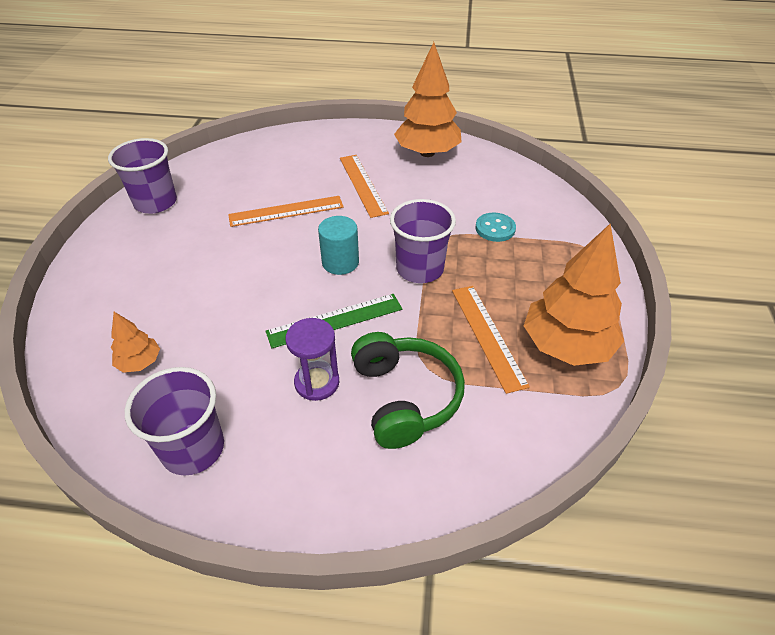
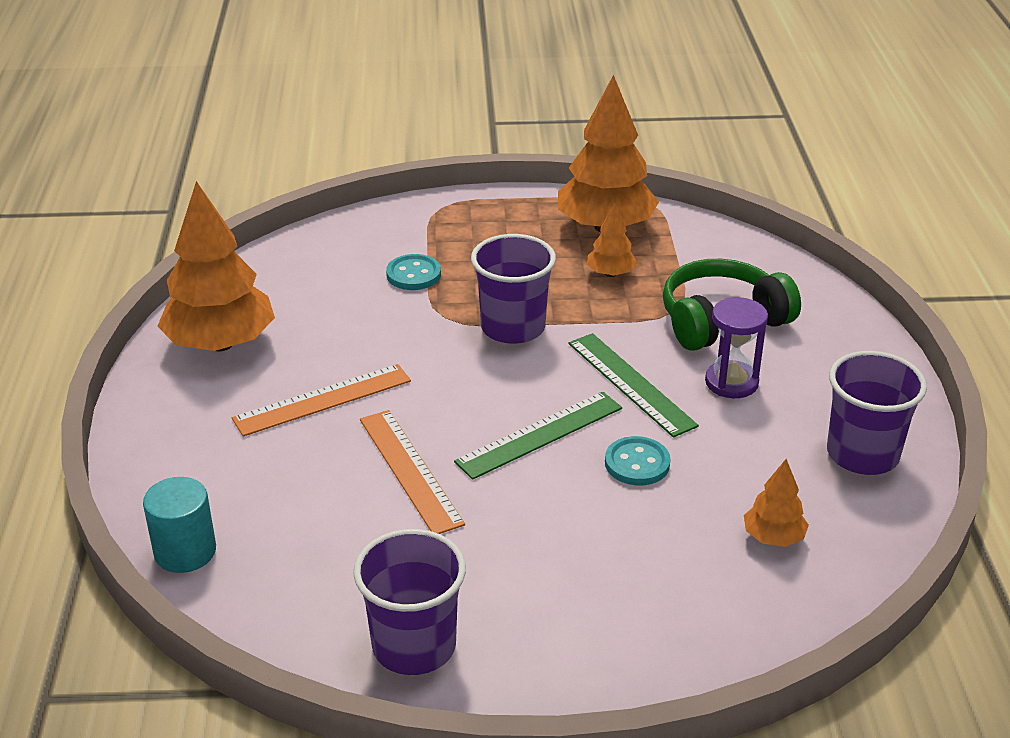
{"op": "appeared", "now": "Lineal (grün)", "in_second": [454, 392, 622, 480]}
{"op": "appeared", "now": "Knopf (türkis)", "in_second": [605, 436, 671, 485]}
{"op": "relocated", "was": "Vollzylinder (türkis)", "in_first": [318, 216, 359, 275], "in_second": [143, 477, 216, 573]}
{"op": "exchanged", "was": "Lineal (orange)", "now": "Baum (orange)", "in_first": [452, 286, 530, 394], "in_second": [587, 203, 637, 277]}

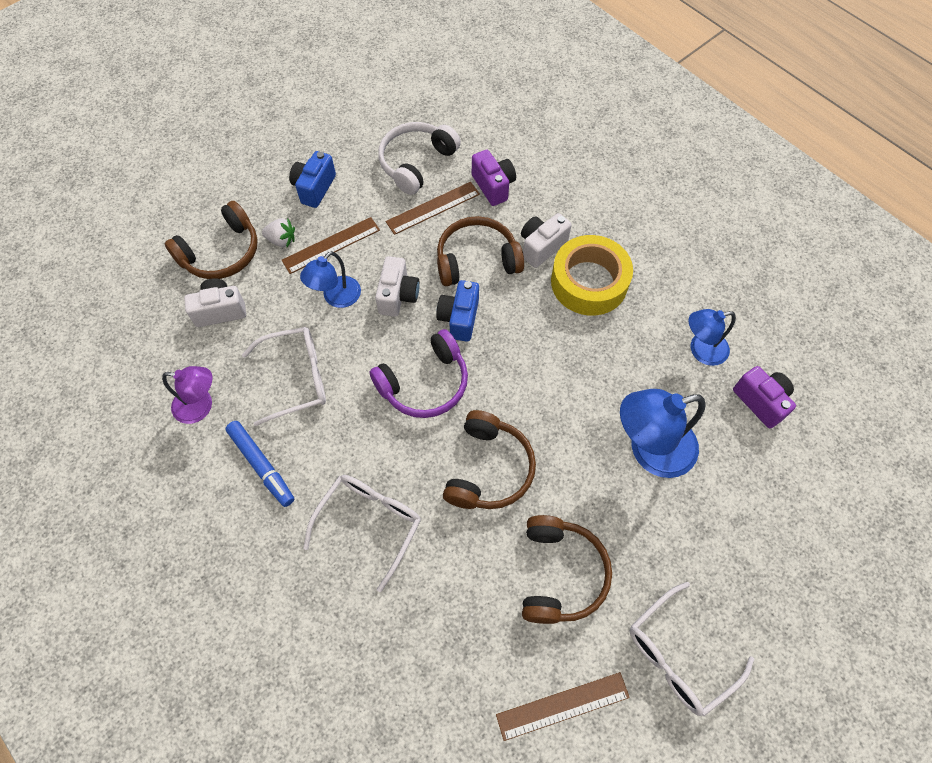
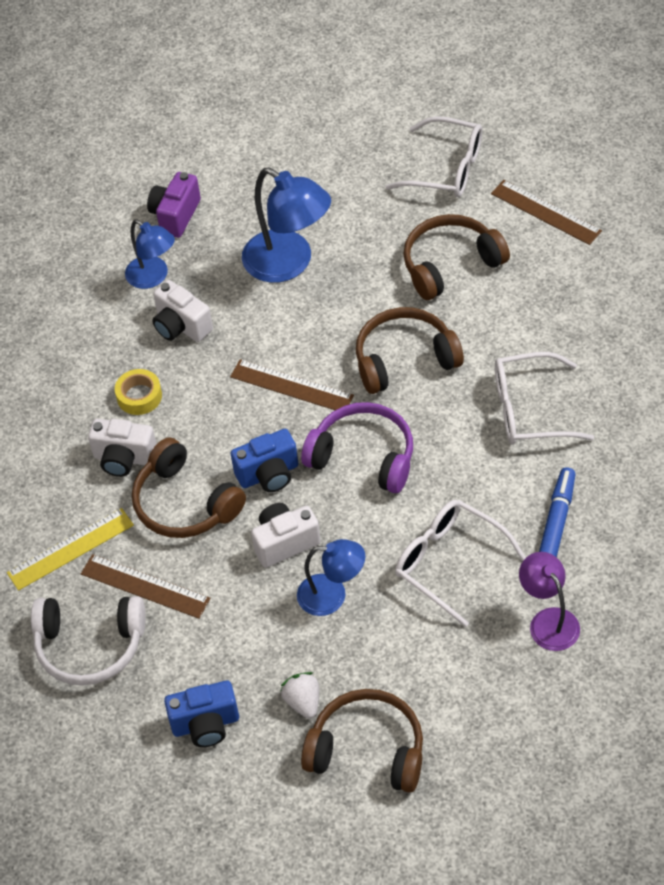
{"op": "relocated", "was": "Kamera (weiß)", "in_first": [184, 278, 246, 327], "in_second": [152, 280, 213, 342]}
{"op": "relocated", "was": "Lineal (braun)", "in_first": [282, 217, 380, 274], "in_second": [230, 359, 354, 410]}
{"op": "exchanged", "was": "Kamera (lila)", "now": "Lineal (gelb)", "in_first": [472, 150, 516, 206], "in_second": [7, 508, 134, 591]}
{"op": "size", "was": "Klebeband (gelb)", "in_first": [551, 235, 633, 316], "in_second": [115, 369, 162, 415], "ratio": 0.49}

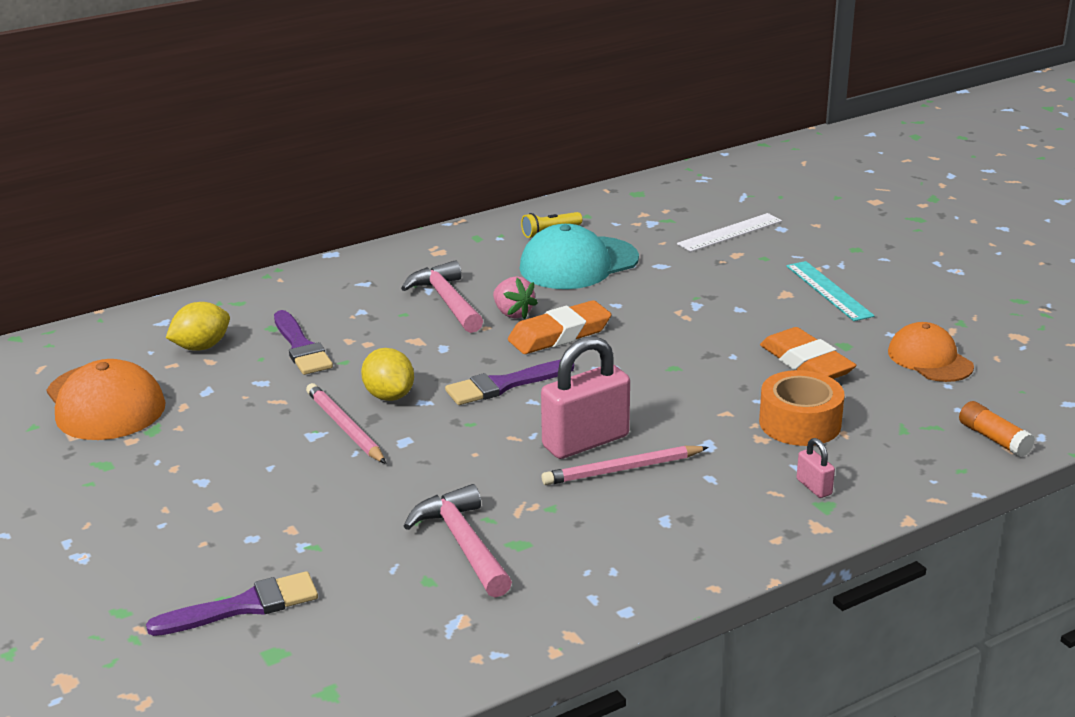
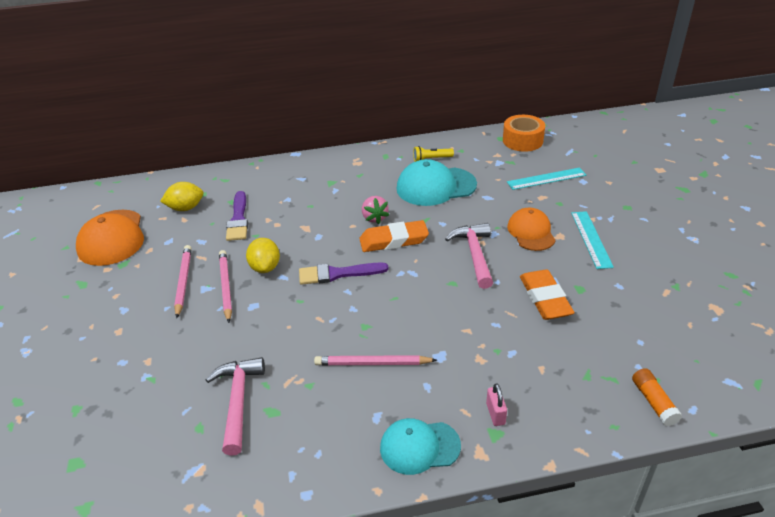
{"op": "missing", "was": "Pinsel (lila)", "in_first": [146, 571, 318, 636]}
{"op": "missing", "was": "Vorhängeschloss (rosa)", "in_first": [541, 336, 630, 459]}
{"op": "appeared", "now": "Bleistift (rosa)", "in_second": [174, 245, 192, 318]}
{"op": "appeared", "now": "Kappe (türkis)", "in_second": [380, 418, 461, 475]}
{"op": "relocated", "was": "Hammer (rosa)", "in_first": [401, 260, 483, 333], "in_second": [445, 223, 493, 289]}
{"op": "relocated", "was": "Klebeband (orange)", "in_first": [759, 370, 845, 446], "in_second": [503, 115, 545, 152]}
{"op": "relocated", "was": "Kappe (orange)", "in_first": [888, 322, 974, 382], "in_second": [507, 208, 556, 251]}
{"op": "colour", "was": "Lineal (weiß)", "now": "Lineal (türkis)", "in_first": [677, 213, 782, 252], "in_second": [507, 168, 586, 190]}

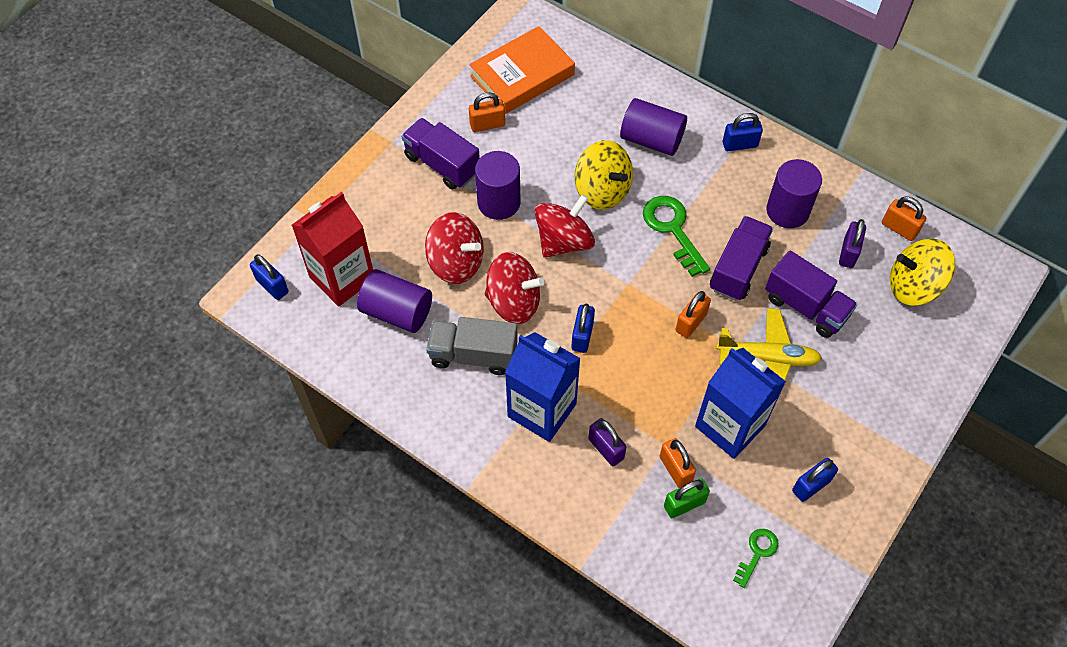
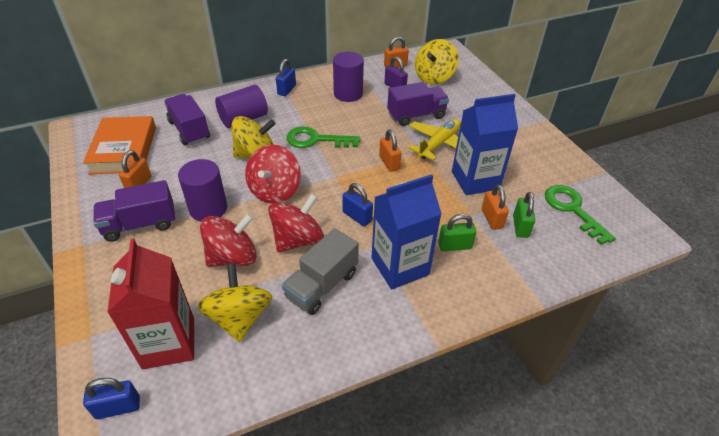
{"op": "missing", "was": "Vorhängeschloss (blau)", "in_first": [792, 458, 838, 502]}
{"op": "relocated", "was": "Lastwagen (lila)", "in_first": [710, 216, 773, 301], "in_second": [164, 94, 210, 145]}
{"op": "exchanged", "was": "Vollzylinder (lila)", "now": "Kreisel (gelb)", "in_first": [357, 269, 432, 333], "in_second": [197, 263, 272, 342]}
{"op": "colour", "was": "Vorhängeschloss (lila)", "now": "Vorhängeschloss (grün)", "in_first": [588, 418, 627, 466], "in_second": [438, 214, 476, 251]}
{"op": "spun", "was": "Kreisel (rot)", "in_first": [535, 194, 595, 258], "in_second": [245, 145, 301, 204], "clockwise": -150}
{"op": "spun", "was": "Vorhängeschloss (orange)", "in_first": [660, 438, 696, 488], "in_second": [482, 184, 509, 230], "clockwise": 75}
{"op": "size", "was": "Schlüssel (grün)", "in_first": [733, 529, 778, 588], "in_second": [545, 185, 616, 245], "ratio": 1.74}

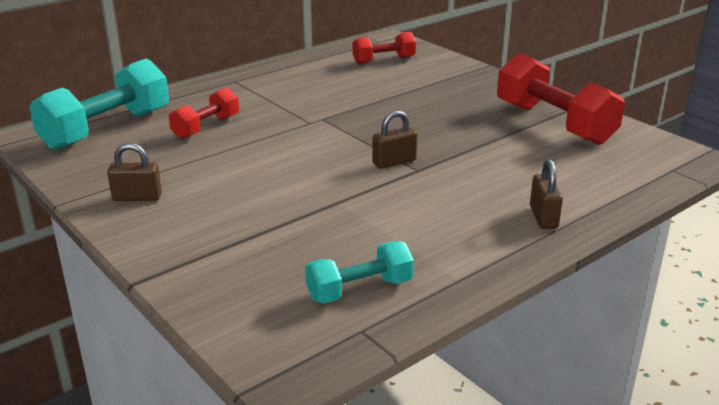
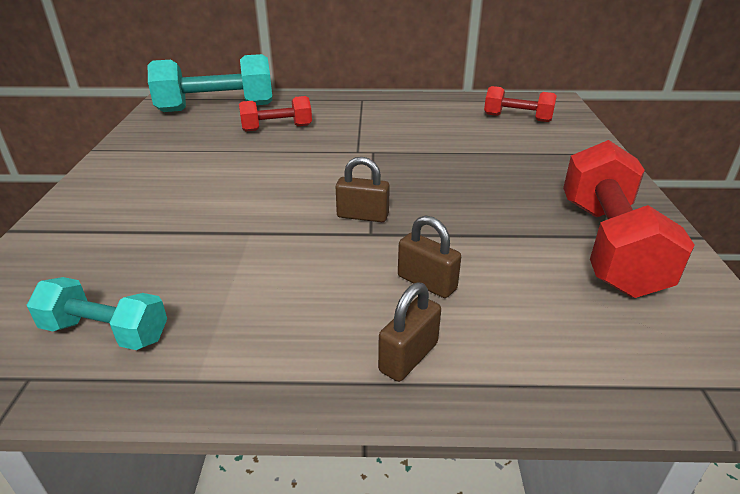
{"op": "relocated", "was": "Vorhängeschloss (braun)", "in_first": [107, 143, 162, 201], "in_second": [398, 215, 461, 298]}

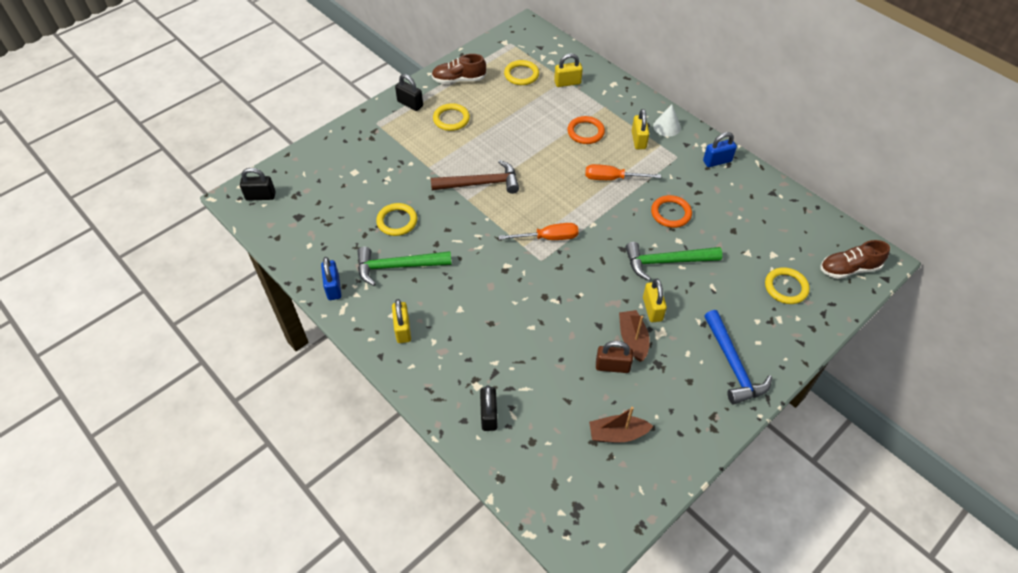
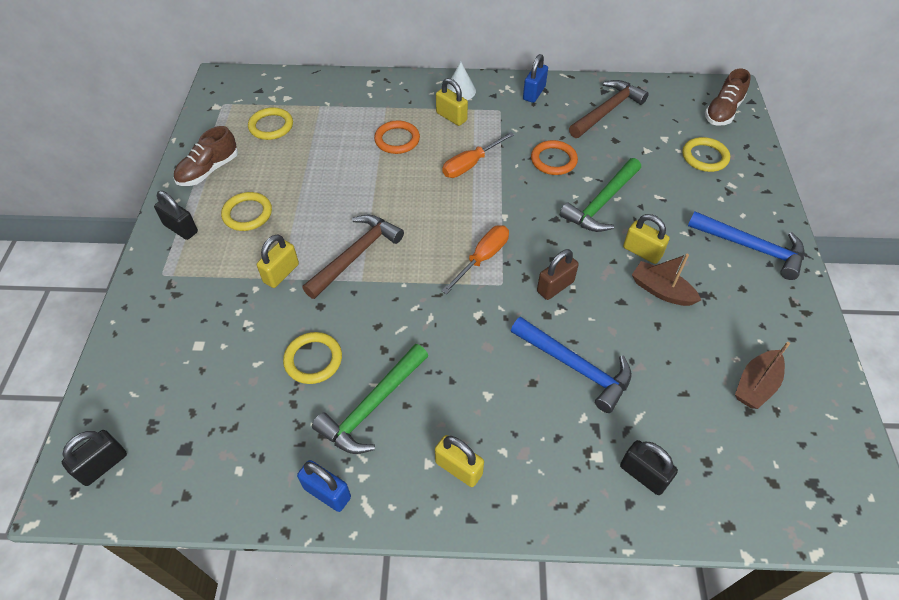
{"op": "appeared", "now": "Hammer (blau)", "in_second": [511, 317, 632, 413]}
{"op": "appeared", "now": "Hammer (braun)", "in_second": [569, 80, 649, 138]}
{"op": "relocated", "was": "Vorhängeschloss (gelb)", "in_first": [554, 53, 583, 87], "in_second": [257, 234, 299, 288]}
{"op": "relocated", "was": "Vorhängeschloss (braun)", "in_first": [596, 341, 633, 373], "in_second": [537, 249, 579, 300]}
{"op": "spun", "was": "Vorhängeschloss (schwarz)", "in_first": [395, 74, 423, 111], "in_second": [154, 191, 198, 240], "clockwise": 45}

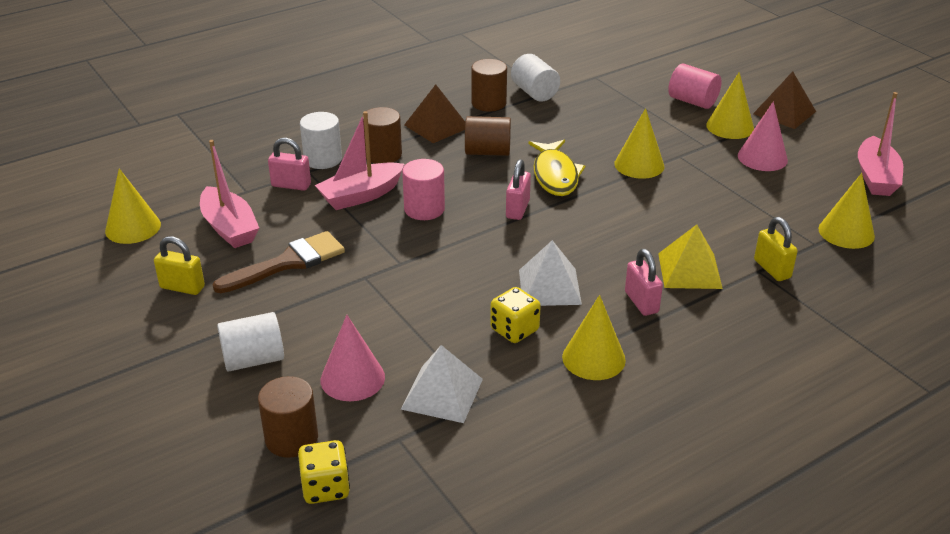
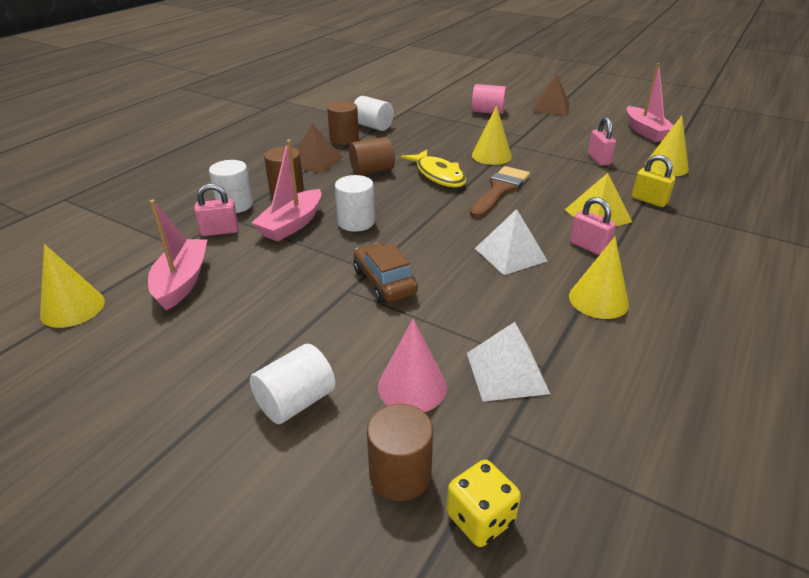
{"op": "missing", "was": "Vorhängeschloss (gelb)", "in_first": [154, 236, 205, 295]}
{"op": "missing", "was": "Spielwürfel (gelb)", "in_first": [490, 287, 541, 343]}
{"op": "missing", "was": "Kegel (gelb)", "in_first": [706, 72, 754, 139]}
{"op": "missing", "was": "Kegel (rosa)", "in_first": [738, 102, 788, 171]}
{"op": "appeared", "now": "Auto (braun)", "in_second": [354, 243, 418, 303]}
{"op": "relocated", "was": "Pinsel (braun)", "in_first": [213, 231, 345, 293], "in_second": [470, 166, 530, 218]}
{"op": "relocated", "was": "Vorhängeschloss (rosa)", "in_first": [506, 159, 531, 220], "in_second": [588, 117, 616, 166]}
{"op": "colour", "was": "Vollzylinder (rosa)", "now": "Vollzylinder (weiß)", "in_first": [402, 159, 445, 220], "in_second": [335, 175, 375, 232]}
{"op": "spun", "was": "Boot (rosa)", "in_first": [200, 140, 259, 248], "in_second": [148, 200, 207, 310], "clockwise": -120}

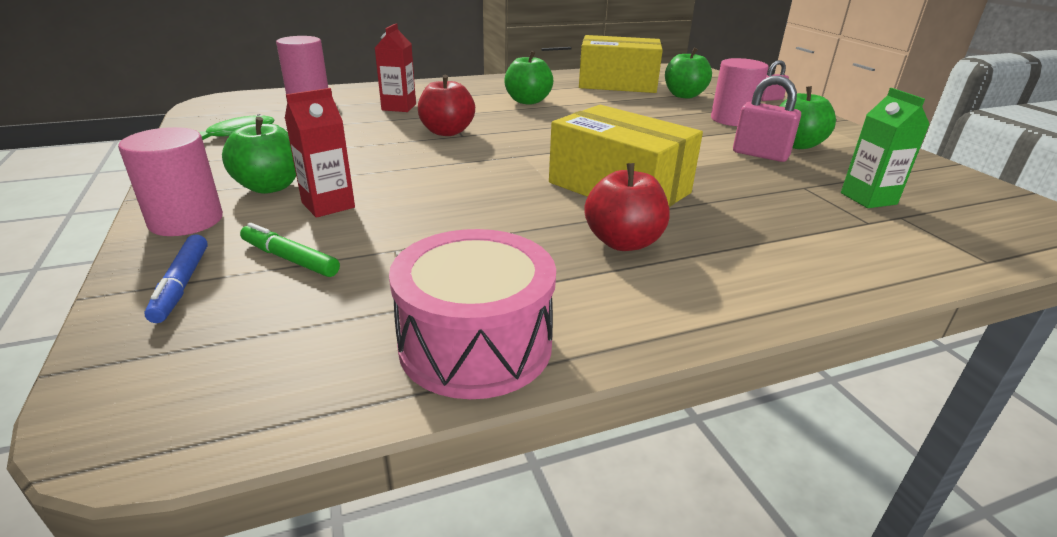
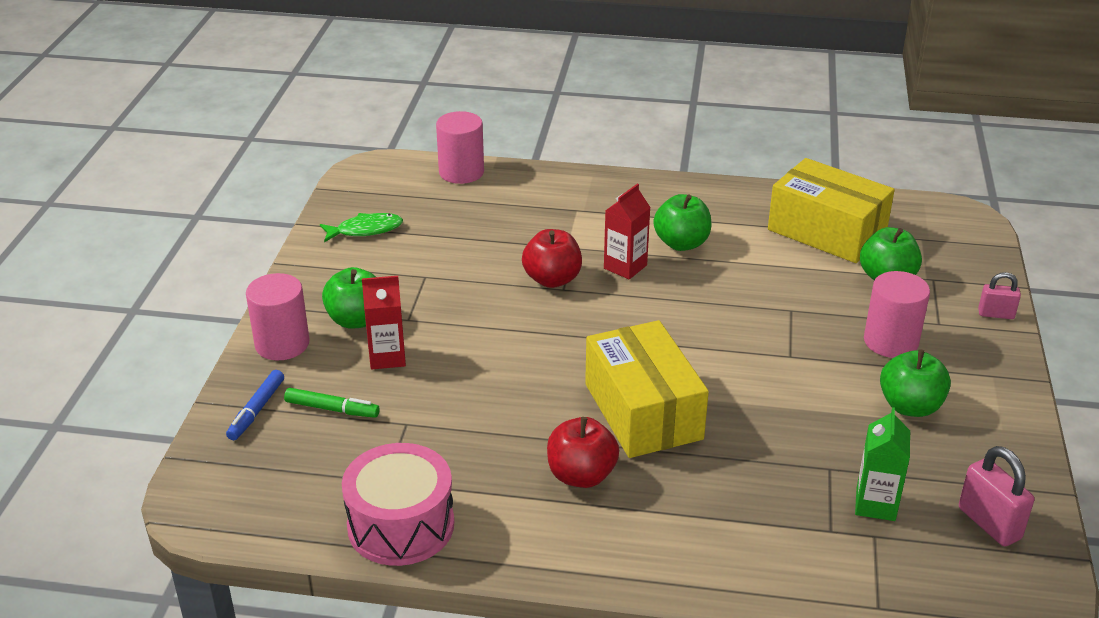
{"op": "relocated", "was": "Getränkekarton (rot)", "in_first": [375, 23, 416, 112], "in_second": [604, 184, 651, 279]}
{"op": "relocated", "was": "Vorhängeschloss (rosa)", "in_first": [733, 76, 801, 162], "in_second": [959, 446, 1034, 546]}
{"op": "spun", "was": "Filzstift (grün)", "in_first": [240, 223, 340, 277], "in_second": [284, 388, 380, 418], "clockwise": 135}

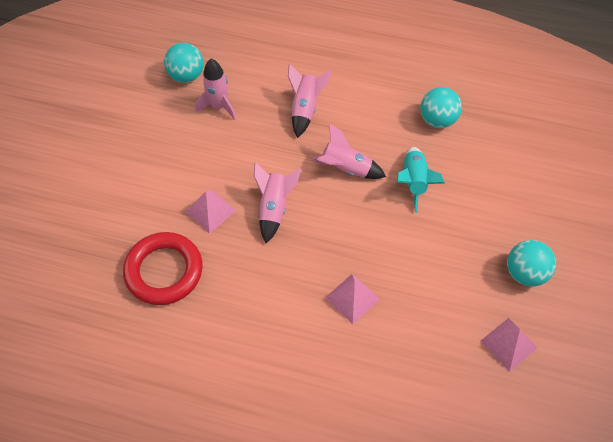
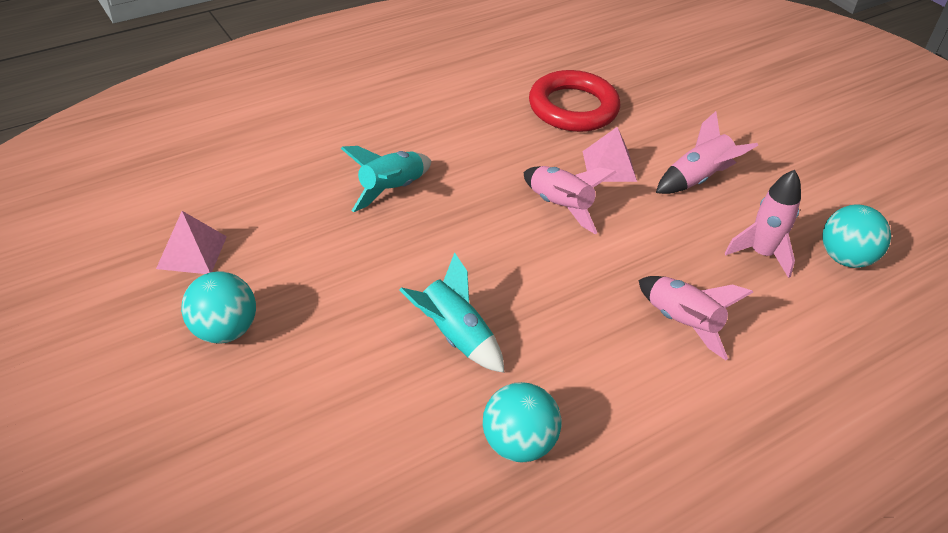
{"op": "relocated", "was": "Rakete (rosa)", "in_first": [311, 123, 386, 179], "in_second": [656, 111, 758, 194]}
{"op": "exchanged", "was": "Pyramide (rosa)", "now": "Rakete (türkis)", "in_first": [325, 274, 380, 325], "in_second": [340, 146, 431, 212]}

